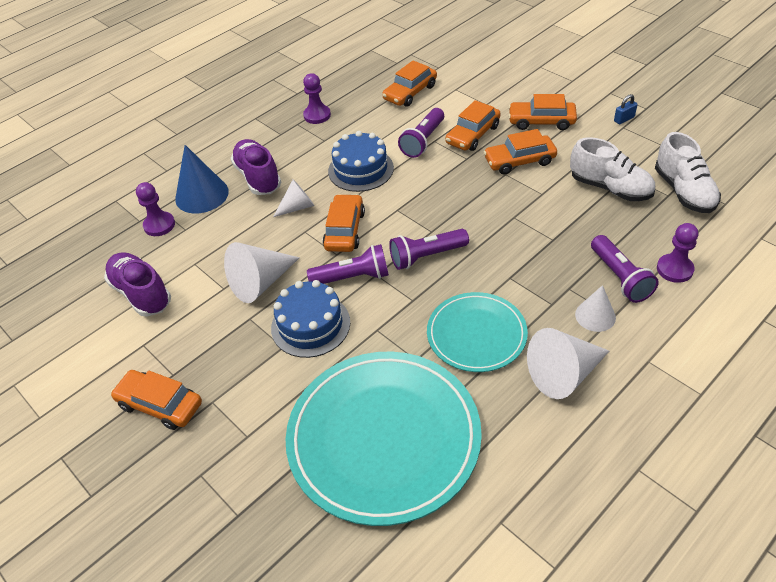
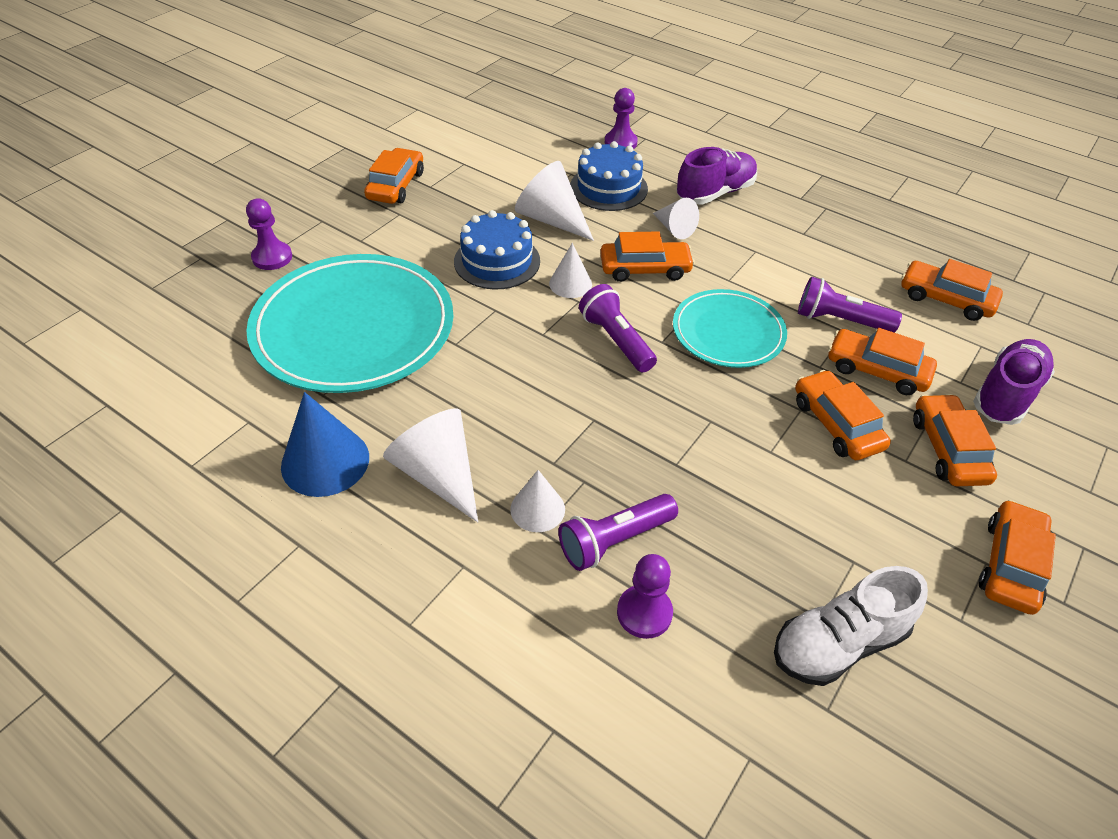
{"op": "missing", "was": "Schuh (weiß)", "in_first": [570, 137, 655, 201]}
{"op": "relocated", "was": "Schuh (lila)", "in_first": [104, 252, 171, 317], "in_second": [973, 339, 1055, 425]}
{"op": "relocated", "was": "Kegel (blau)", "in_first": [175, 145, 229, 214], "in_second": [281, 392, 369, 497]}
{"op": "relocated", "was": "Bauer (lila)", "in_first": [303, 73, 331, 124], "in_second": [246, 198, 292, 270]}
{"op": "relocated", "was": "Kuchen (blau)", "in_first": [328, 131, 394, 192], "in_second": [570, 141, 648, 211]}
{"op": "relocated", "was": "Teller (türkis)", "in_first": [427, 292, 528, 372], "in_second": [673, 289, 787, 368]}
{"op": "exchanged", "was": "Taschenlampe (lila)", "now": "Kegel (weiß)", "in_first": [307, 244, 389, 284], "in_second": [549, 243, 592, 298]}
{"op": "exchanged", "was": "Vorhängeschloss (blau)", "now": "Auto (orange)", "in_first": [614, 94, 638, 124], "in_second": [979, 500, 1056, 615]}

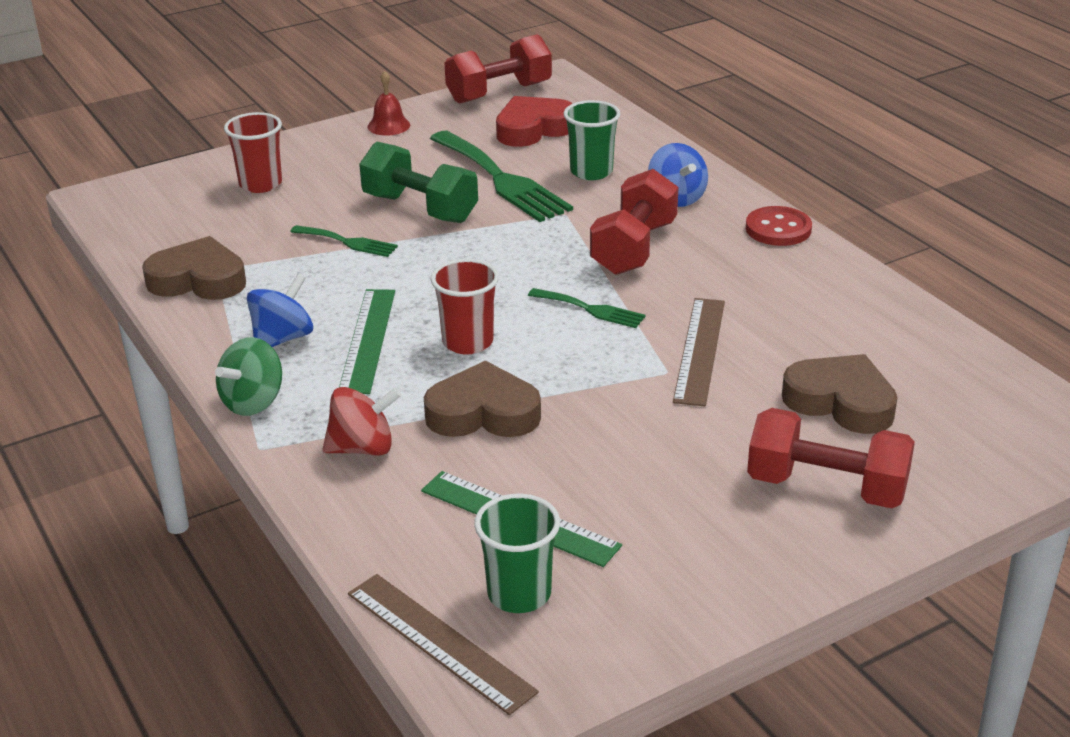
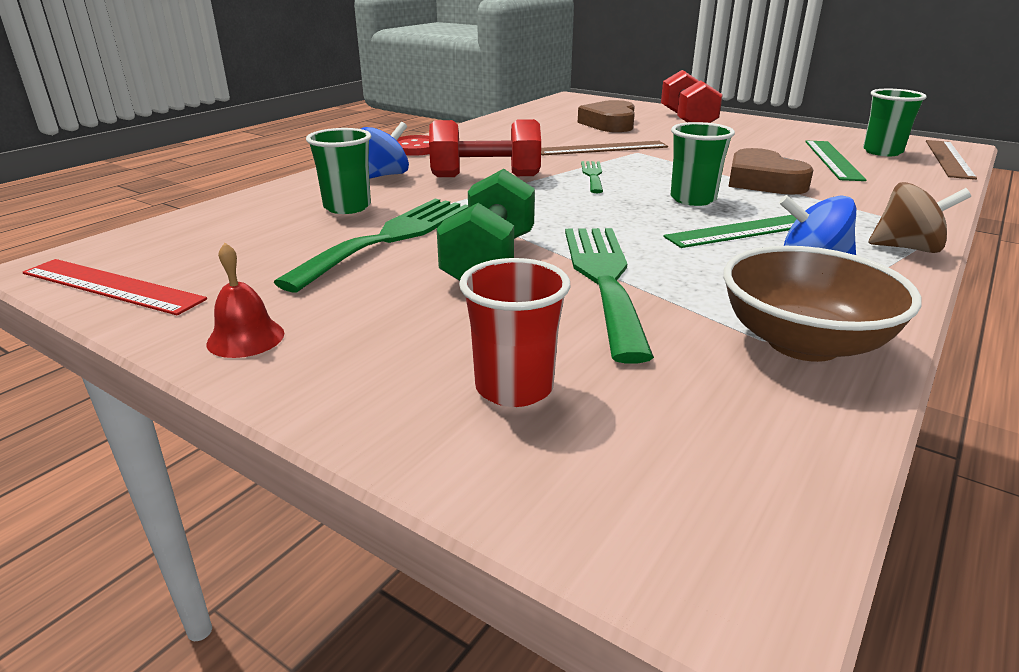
{"op": "missing", "was": "Kreisel (rot)", "in_first": [323, 387, 401, 456]}
{"op": "missing", "was": "Herz (rot)", "in_first": [496, 96, 573, 147]}
{"op": "exchanged", "was": "Herz (braun)", "now": "Schüssel (braun)", "in_first": [142, 236, 246, 300], "in_second": [723, 246, 921, 362]}
{"op": "exchanged", "was": "Hantel (rot)", "now": "Lineal (rot)", "in_first": [445, 34, 552, 104], "in_second": [22, 259, 207, 315]}
{"op": "colour", "was": "Kreisel (grün)", "now": "Kreisel (braun)", "in_first": [215, 337, 282, 416], "in_second": [869, 182, 971, 253]}
{"op": "colour", "was": "Becher (rot)", "now": "Becher (grün)", "in_first": [431, 259, 499, 354], "in_second": [671, 122, 735, 206]}
{"op": "size", "was": "Gabel (grün)", "in_first": [290, 225, 398, 257], "in_second": [565, 228, 654, 364], "ratio": 1.96}

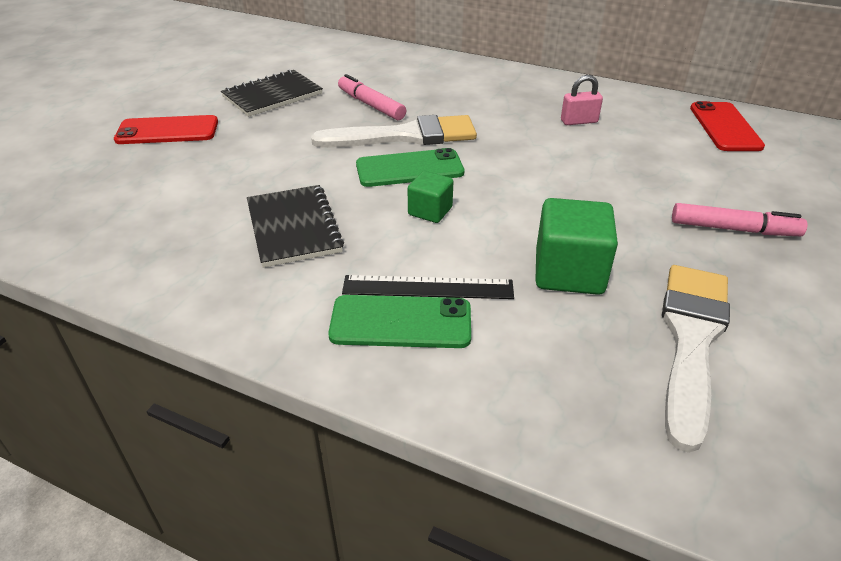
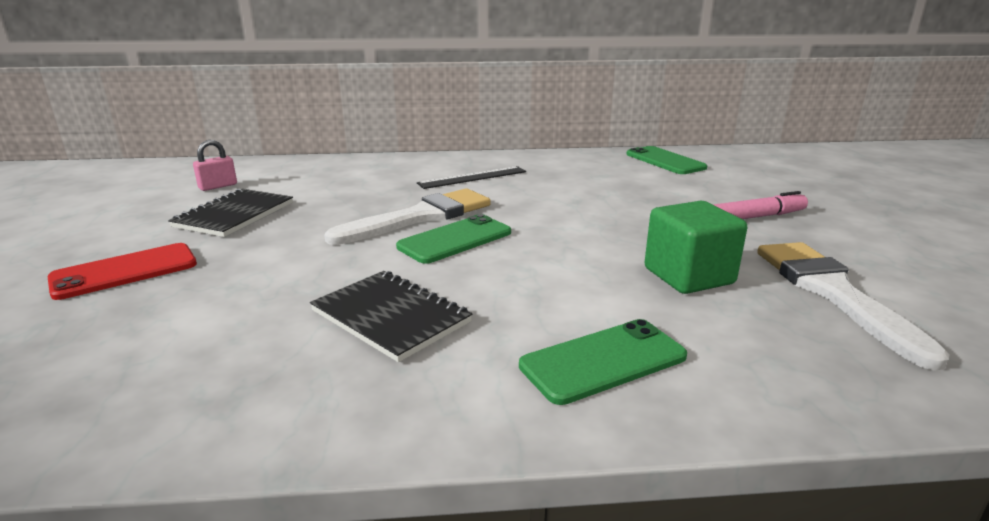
{"op": "missing", "was": "Filzstift (rosa)", "in_first": [338, 74, 406, 120]}
{"op": "missing", "was": "Kubus (grün)", "in_first": [407, 171, 453, 223]}
{"op": "relocated", "was": "Lineal (schwarz)", "in_first": [342, 275, 514, 299], "in_second": [417, 166, 526, 189]}
{"op": "relocated", "was": "Vorhängeschloss (rosa)", "in_first": [561, 75, 603, 125], "in_second": [193, 140, 237, 191]}
{"op": "colour", "was": "Handy (rot)", "now": "Handy (grün)", "in_first": [690, 101, 765, 151], "in_second": [626, 146, 708, 174]}

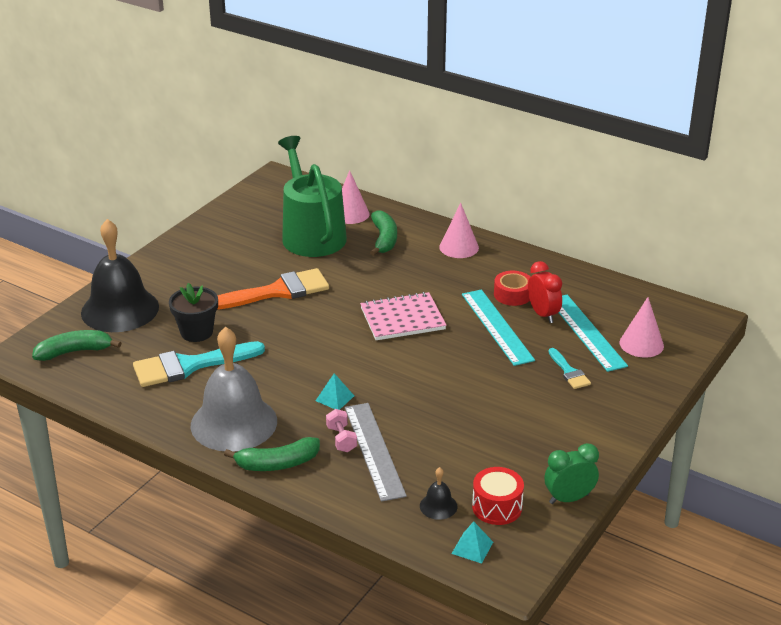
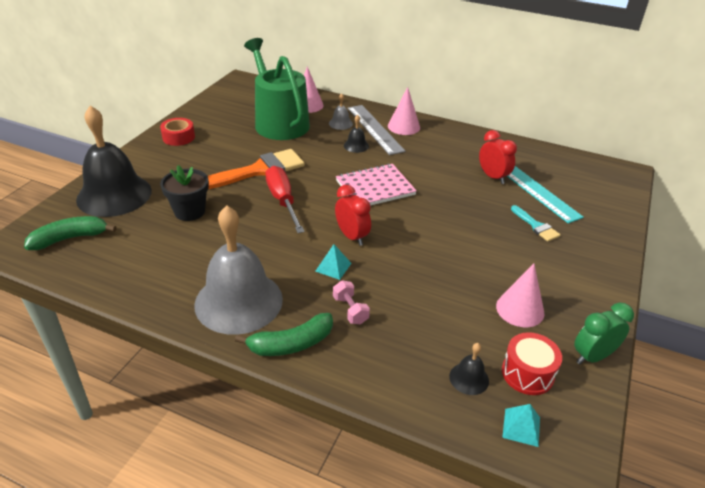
{"op": "missing", "was": "Pinsel (türkis)", "in_first": [133, 341, 265, 387]}
{"op": "missing", "was": "Lineal (türkis)", "in_first": [462, 289, 535, 366]}
{"op": "appeared", "now": "Schraubenzieher (rot)", "in_second": [265, 166, 305, 233]}
{"op": "appeared", "now": "Wecker (rot)", "in_second": [335, 185, 371, 246]}
{"op": "appeared", "now": "Glocke (schwarz)", "in_second": [344, 115, 369, 153]}
{"op": "relocated", "was": "Lineal (grau)", "in_first": [345, 403, 407, 502], "in_second": [347, 105, 406, 155]}
{"op": "relocated", "was": "Klebeband (rot)", "in_first": [494, 271, 530, 306], "in_second": [160, 118, 195, 146]}
{"op": "relocated", "was": "Kegel (rosa)", "in_first": [620, 297, 664, 358], "in_second": [496, 263, 544, 327]}
{"op": "exchanged", "was": "Banane (grün)", "now": "Glocke (grau)", "in_first": [370, 210, 397, 256], "in_second": [329, 93, 353, 130]}

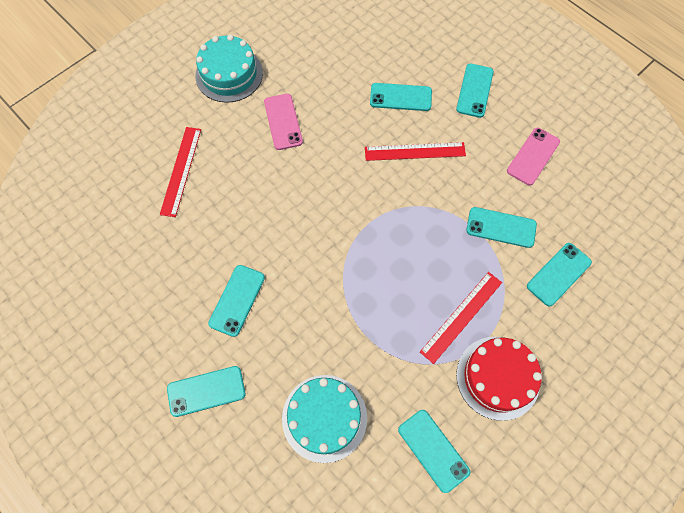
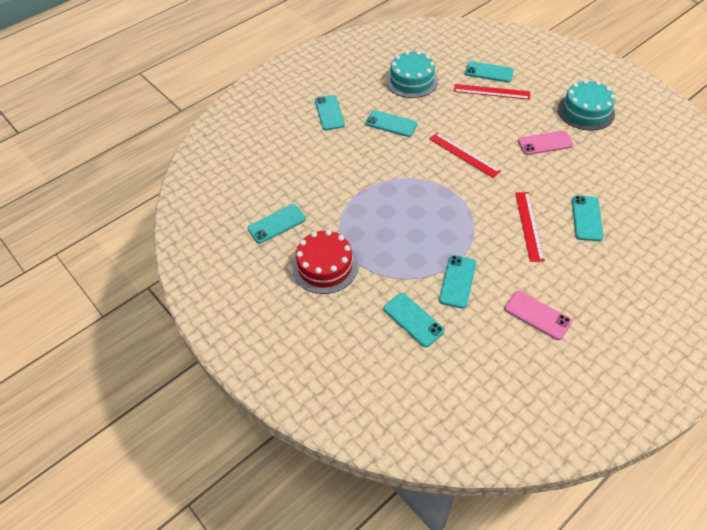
{"op": "relocated", "was": "Kuchen (türkis)", "in_first": [282, 375, 367, 463], "in_second": [386, 51, 438, 98]}
{"op": "relocated", "was": "Lineal (rot)", "in_first": [420, 272, 502, 364], "in_second": [429, 133, 501, 178]}
{"op": "relocated", "was": "Handy (türkis)", "in_first": [456, 64, 494, 118], "in_second": [465, 61, 514, 82]}

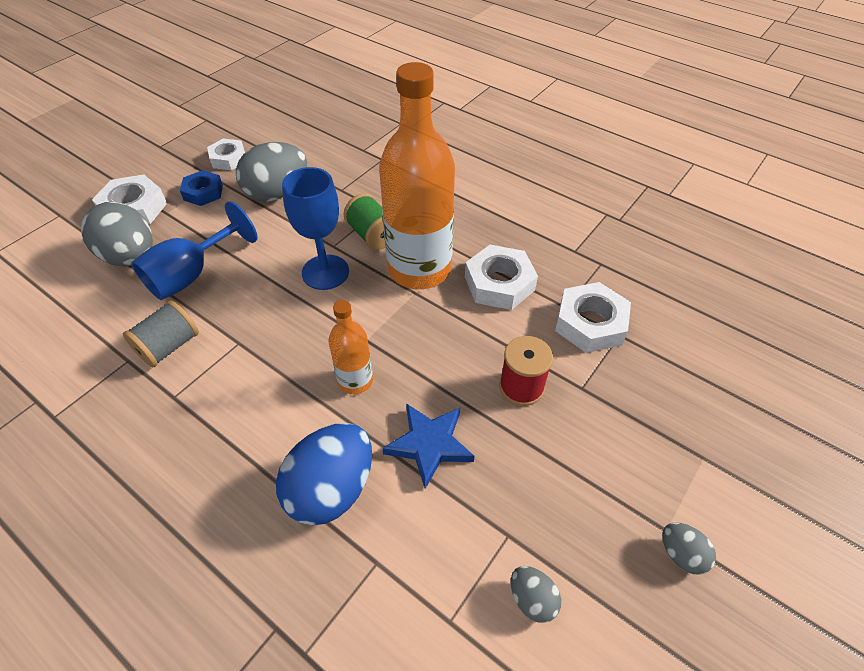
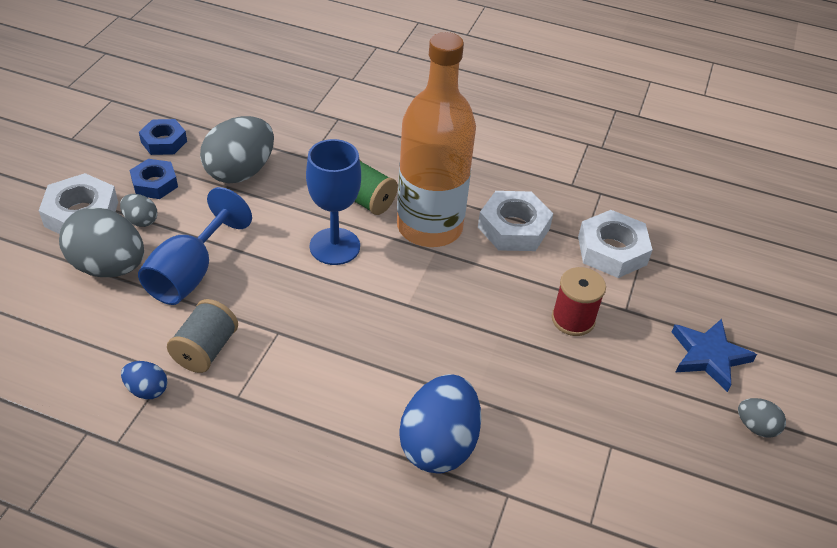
{"op": "missing", "was": "Flasche (orange)", "in_first": [328, 300, 373, 394]}
{"op": "appeared", "now": "Ei (blau)", "in_second": [121, 361, 167, 399]}
{"op": "relocated", "was": "Stern (blau)", "in_first": [382, 403, 475, 489], "in_second": [672, 319, 757, 392]}
{"op": "relocated", "was": "Ei (grau)", "in_first": [511, 566, 561, 623], "in_second": [120, 194, 157, 227]}
{"op": "colour", "was": "Sechskantmutter (weiß)", "now": "Sechskantmutter (blau)", "in_first": [207, 138, 245, 170], "in_second": [139, 119, 187, 155]}

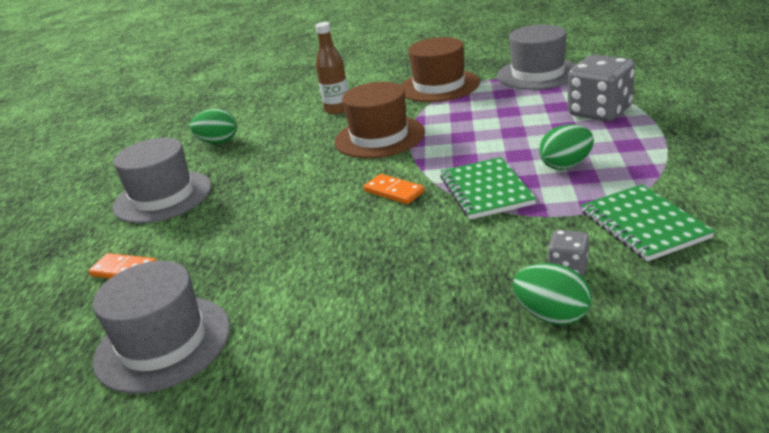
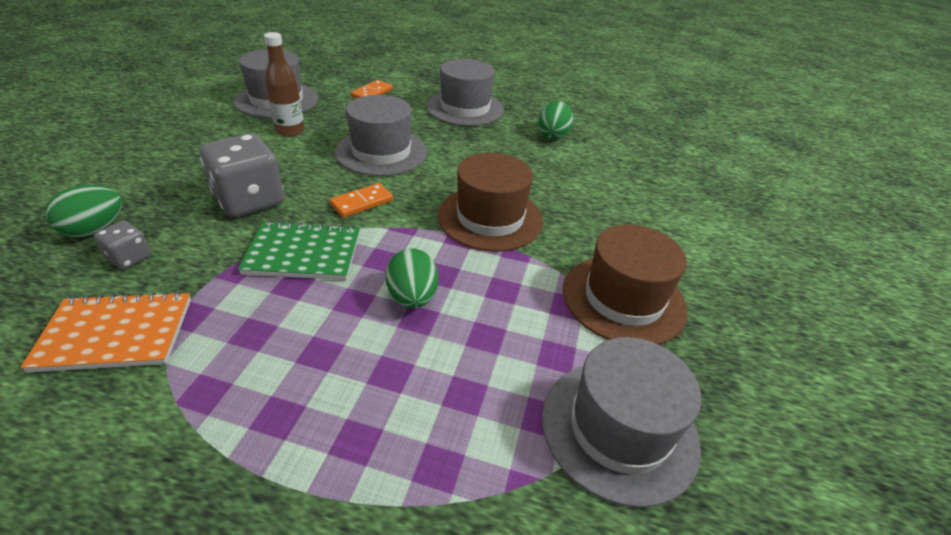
{"op": "appeared", "now": "Hut (grau)", "in_second": [335, 95, 427, 176]}
{"op": "relocated", "was": "Flasche (braun)", "in_first": [315, 22, 348, 114], "in_second": [264, 32, 305, 137]}
{"op": "relocated", "was": "Ei (grün)", "in_first": [539, 124, 594, 170], "in_second": [385, 248, 438, 308]}
{"op": "relocated", "was": "Spielwürfel (grau)", "in_first": [568, 55, 635, 122], "in_second": [200, 134, 284, 217]}
{"op": "colour", "was": "Notizbuch (grün)", "now": "Notizbuch (orange)", "in_first": [581, 184, 715, 262], "in_second": [20, 291, 191, 373]}

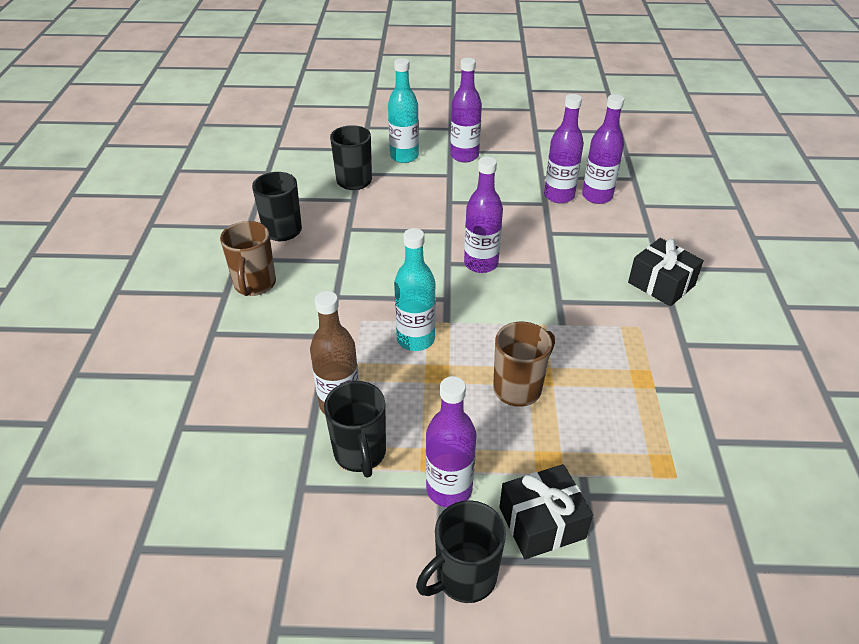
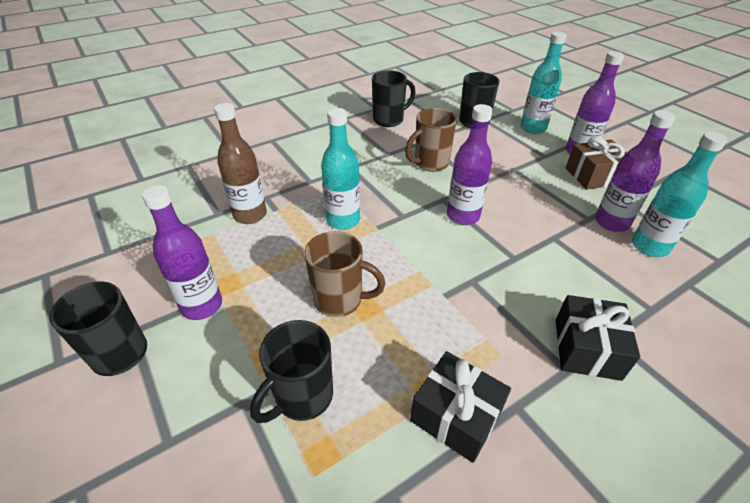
{"op": "appeared", "now": "Geschenk (braun)", "in_second": [566, 137, 627, 190]}
{"op": "relocated", "was": "Tasse (braun)", "in_first": [220, 221, 276, 296], "in_second": [405, 108, 457, 172]}
{"op": "relocated", "was": "Tasse (schwarz)", "in_first": [324, 381, 386, 478], "in_second": [250, 320, 333, 423]}
{"op": "relocated", "was": "Geschenk (schwarz)", "in_first": [499, 464, 593, 560], "in_second": [410, 351, 511, 463]}
{"op": "colour", "was": "Flasche (lila)", "now": "Flasche (türkis)", "in_first": [582, 94, 624, 204], "in_second": [632, 132, 727, 257]}

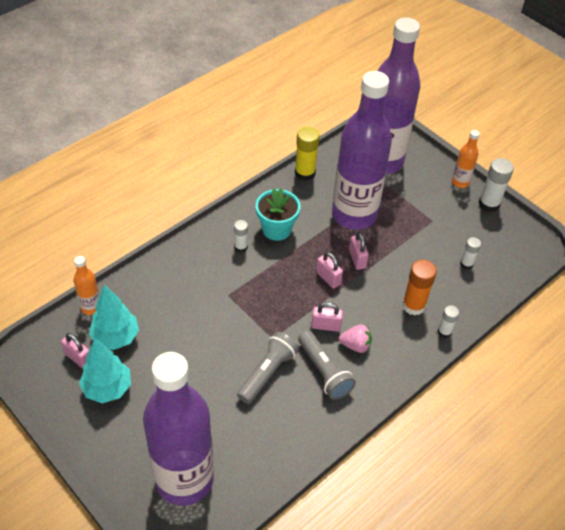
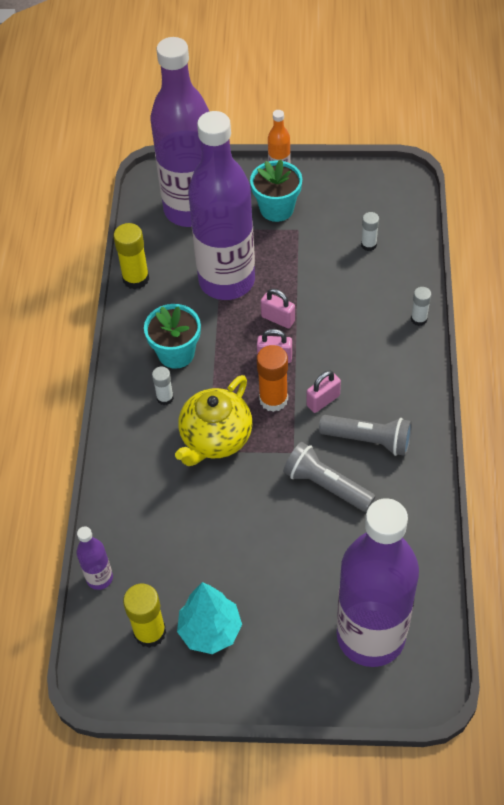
{"op": "missing", "was": "Baum (türkis)", "in_first": [89, 285, 139, 350]}
{"op": "missing", "was": "Erdbeere (rosa)", "in_first": [339, 325, 372, 353]}
{"op": "missing", "was": "Klebestift (weiß)", "in_first": [479, 158, 514, 212]}
{"op": "appeared", "now": "Teekanne (gelb)", "in_second": [175, 375, 252, 466]}
{"op": "appeared", "now": "Blumentopf (türkis)", "in_second": [250, 160, 302, 222]}
{"op": "relocated", "was": "Klebestift (orange)", "in_first": [402, 260, 437, 316], "in_second": [257, 345, 288, 412]}
{"op": "exchanged", "was": "Vorhängeschloss (rosa)", "now": "Klebestift (gelb)", "in_first": [61, 333, 89, 369], "in_second": [123, 584, 166, 648]}
{"op": "colour", "was": "Flasche (orange)", "now": "Flasche (lila)", "in_first": [73, 256, 100, 315], "in_second": [76, 526, 113, 590]}
{"op": "spun", "was": "Taschenlampe (grau)", "in_first": [237, 332, 299, 404], "in_second": [283, 442, 375, 512], "clockwise": -45}

